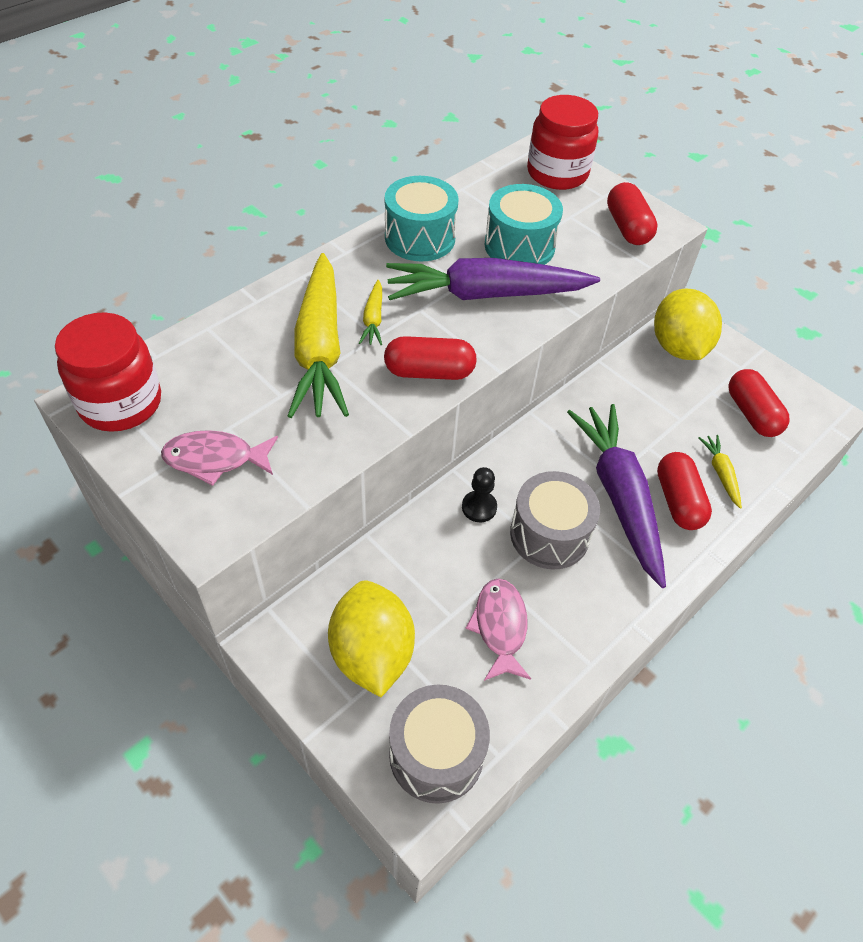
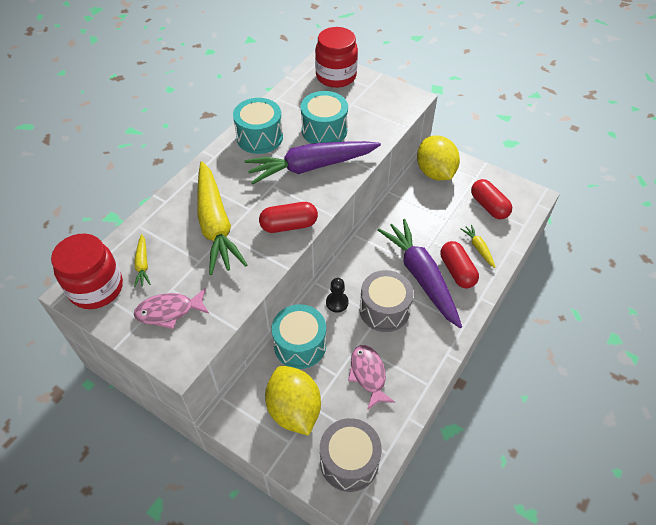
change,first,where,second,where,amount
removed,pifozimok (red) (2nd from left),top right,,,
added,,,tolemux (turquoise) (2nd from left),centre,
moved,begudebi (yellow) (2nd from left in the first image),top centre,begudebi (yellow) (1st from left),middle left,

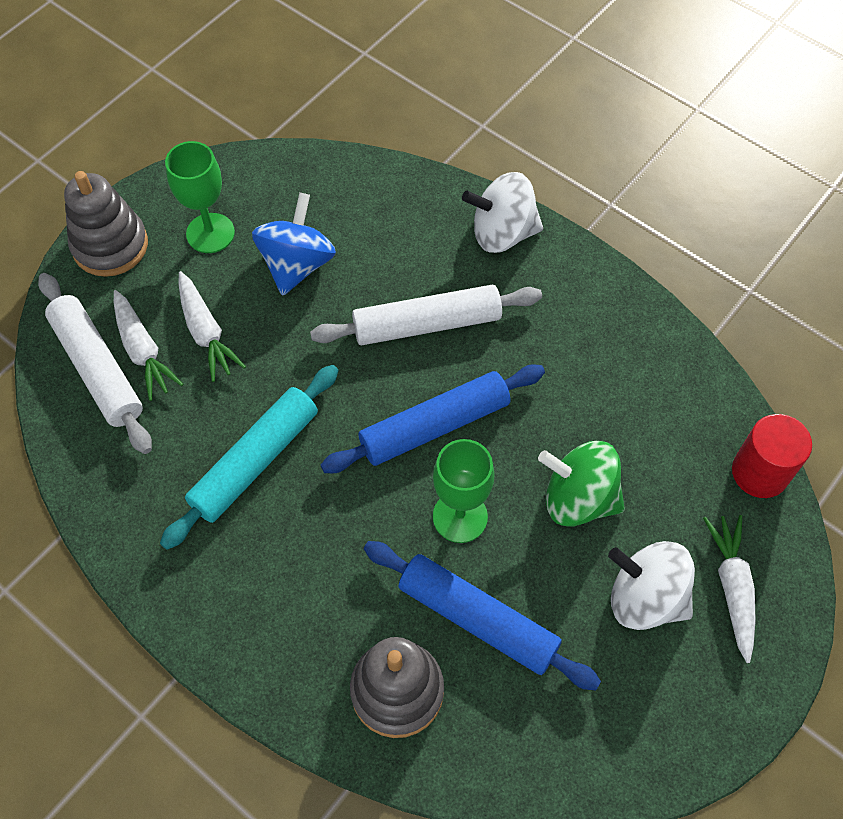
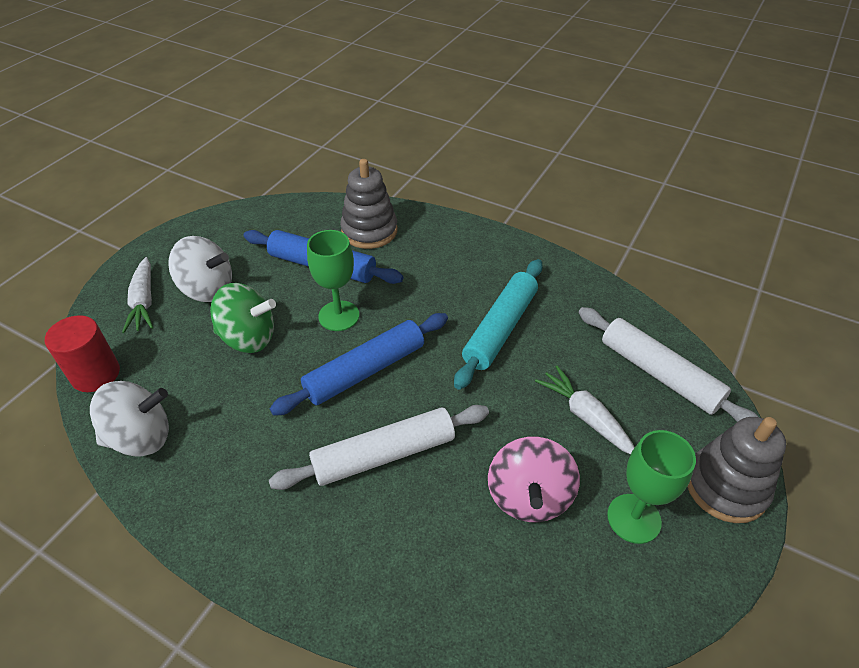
change,first,where,second,where,amount
removed,begudebi (white) (1st from left),middle left,,,
moved,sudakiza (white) (1st from left),top centre,,middle left,
recoloured,sudakiza (blue),top centre,sudakiza (pink),bottom centre,

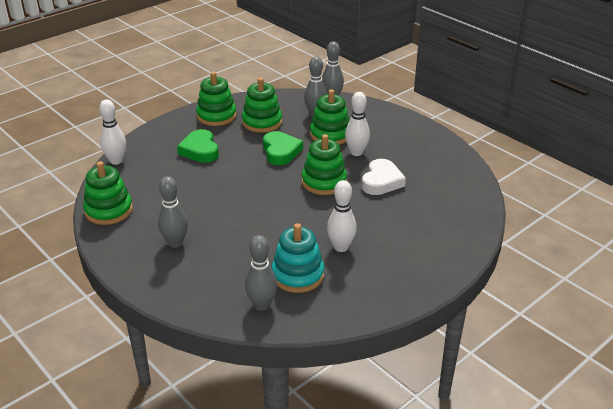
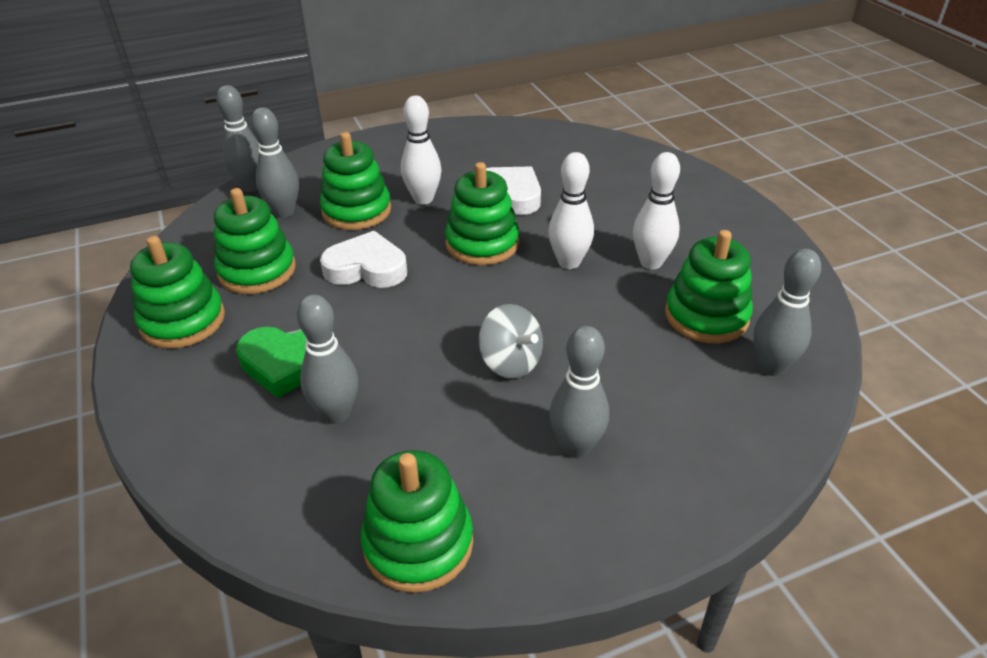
change,first,where,second,where,amount
added,,,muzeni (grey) (3rd from left),middle left,
added,,,sudakiza (grey),centre,
moved,muzeni (white) (1st from left in the first image),top left,muzeni (white) (2nd from left),top centre,
recoloured,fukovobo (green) (2nd from left),centre,fukovobo (white) (1st from left),centre,
recoloured,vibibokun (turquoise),centre,vibibokun (green) (6th from left),middle right,

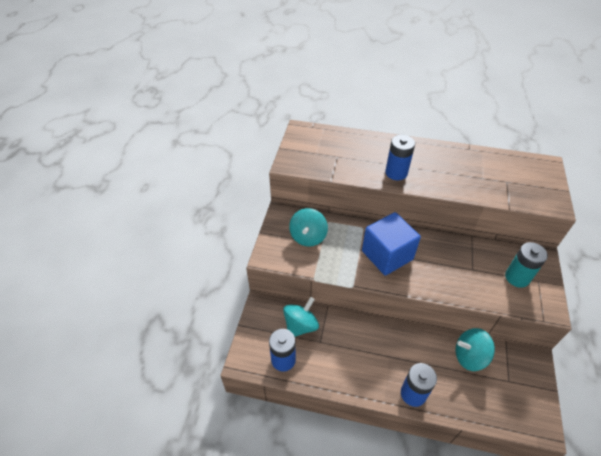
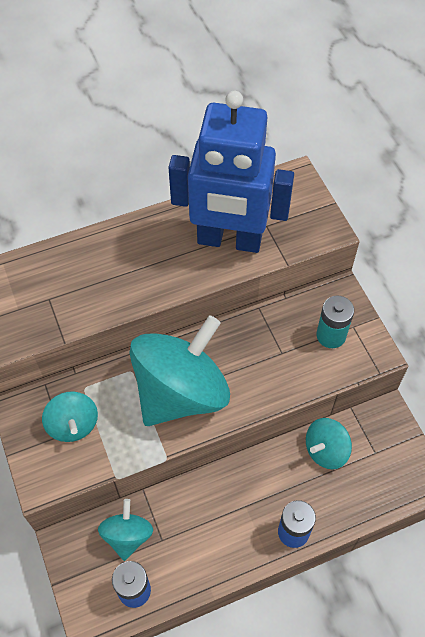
change,first,where,second,where,amount
removed,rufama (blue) (2nd from left),centre,,,
added,,,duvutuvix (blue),top centre,
replaced,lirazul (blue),centre,sudakiza (turquoise) (3rd from left),centre,

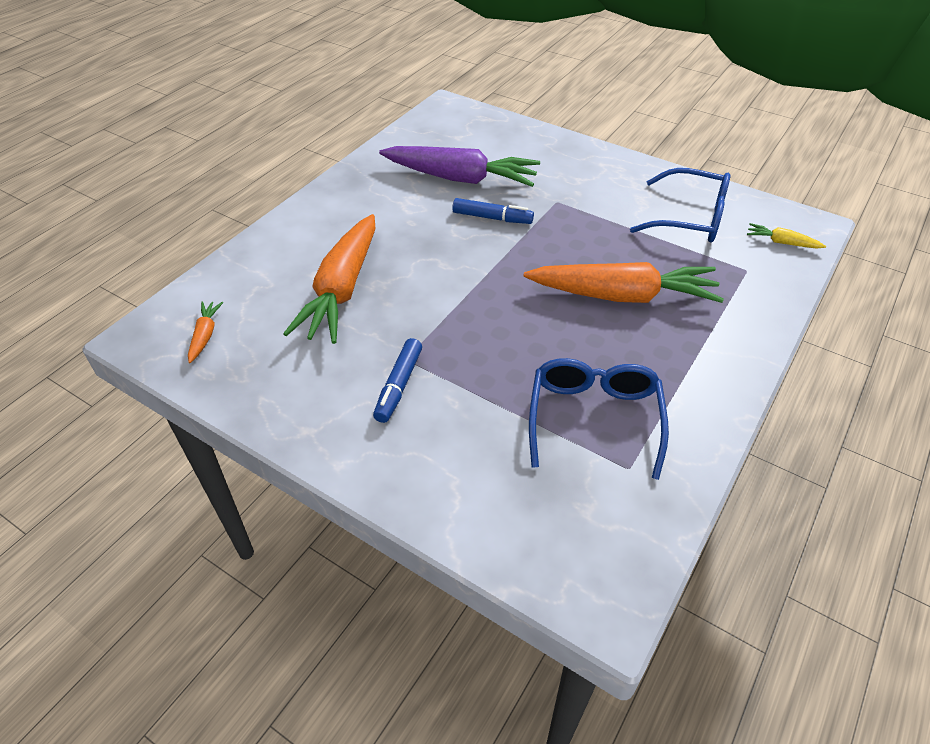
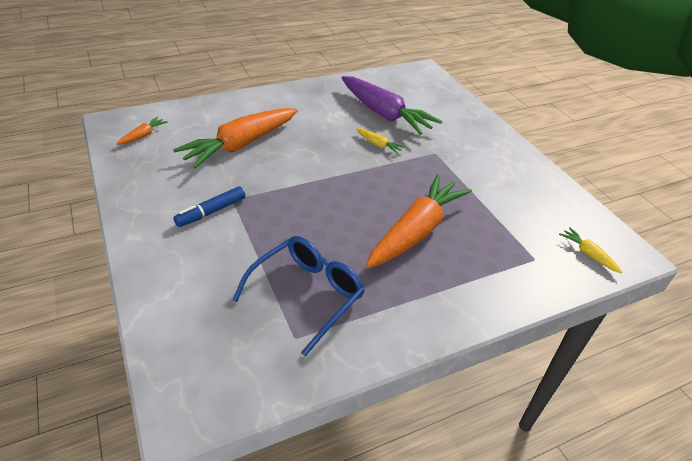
change,first,where,second,where,amount
removed,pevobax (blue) (2nd from left),top right,,,
replaced,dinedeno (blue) (2nd from left),top centre,begudebi (yellow) (1st from left),top centre,
turned,begudebi (orange) (3rd from left),middle right,,centre,90 degrees counterclockwise

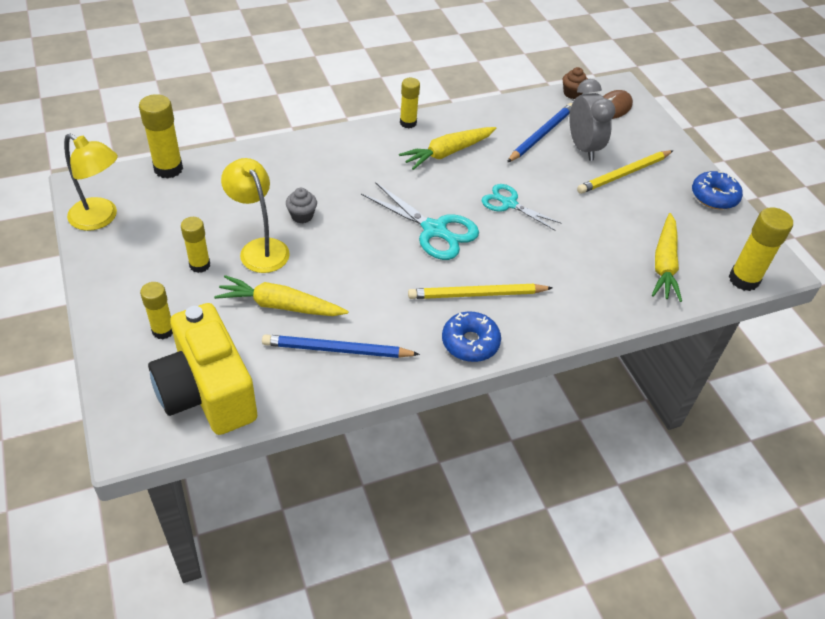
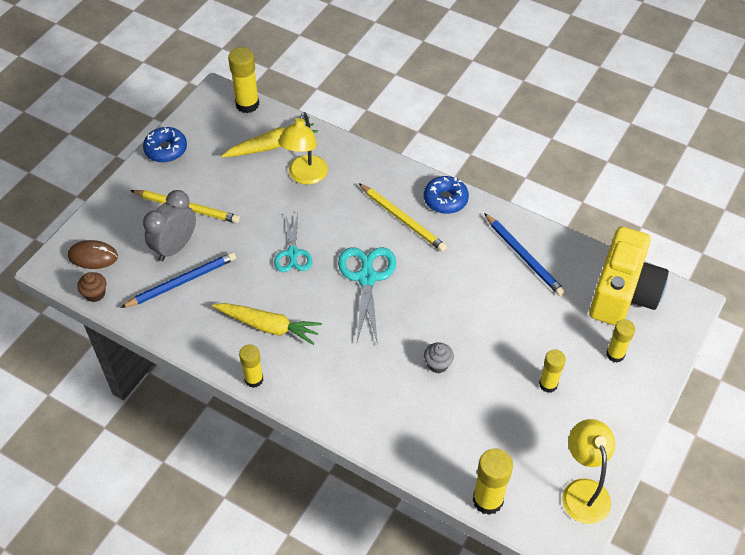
change,first,where,second,where,amount
removed,begudebi (yellow) (1st from left),centre,,,
moved,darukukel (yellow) (2nd from left in the first image),middle left,darukukel (yellow) (1st from left),top centre,
turned,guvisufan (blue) (2nd from left in the first image),top centre,guvisufan (blue) (1st from left),middle left,150 degrees clockwise

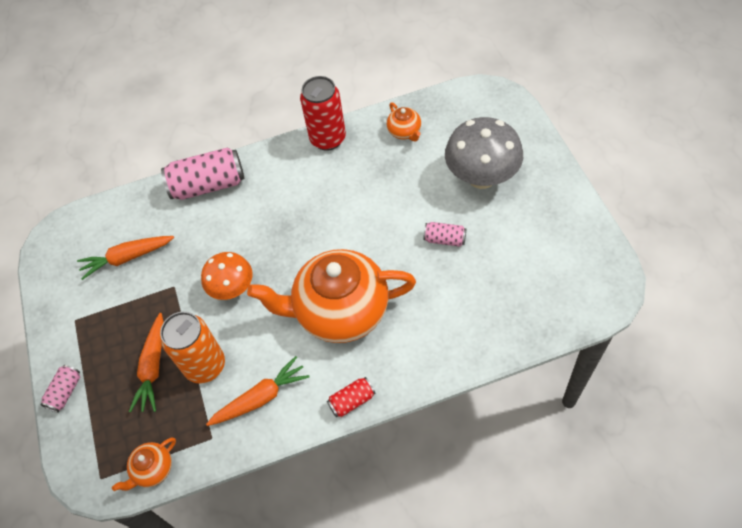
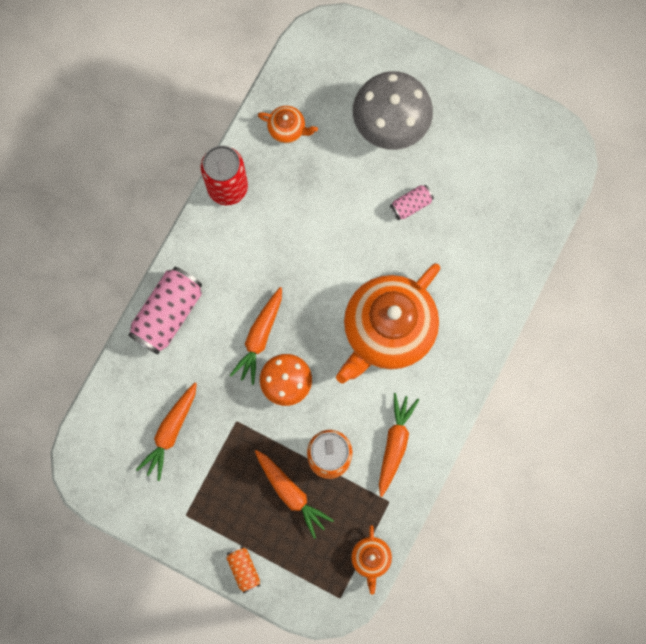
change,first,where,second,where,amount
removed,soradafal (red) (2nd from left),bottom centre,,,
added,,,begudebi (orange) (2nd from left),centre,
recoloured,soradafal (pink) (1st from left),bottom left,soradafal (orange) (1st from left),bottom centre,

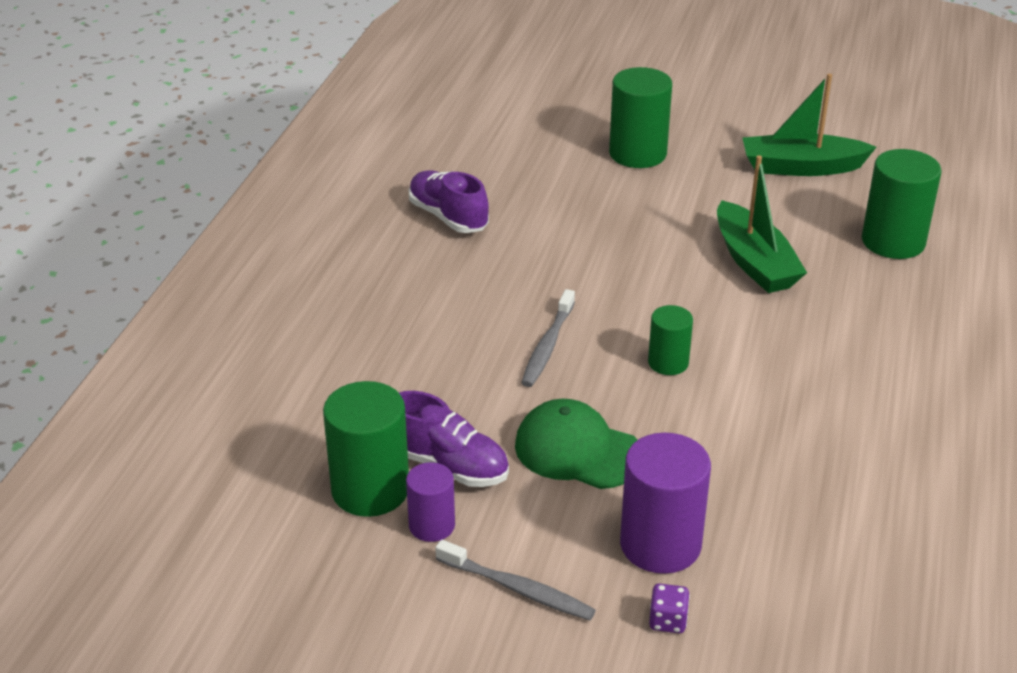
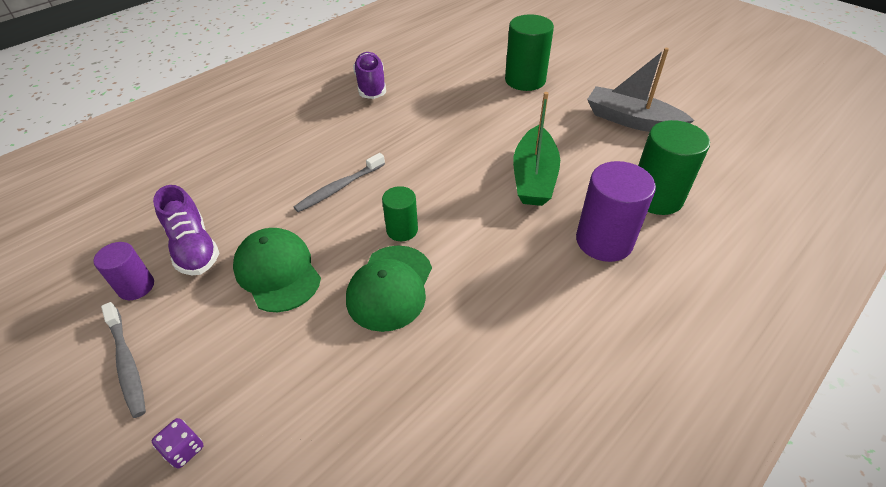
change,first,where,second,where,amount
removed,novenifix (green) (1st from left),bottom centre,,,
added,,,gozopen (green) (2nd from left),centre,
moved,novenifix (purple) (2nd from left),bottom centre,,middle right,
recoloured,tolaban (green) (2nd from left),top right,tolaban (grey),top right,

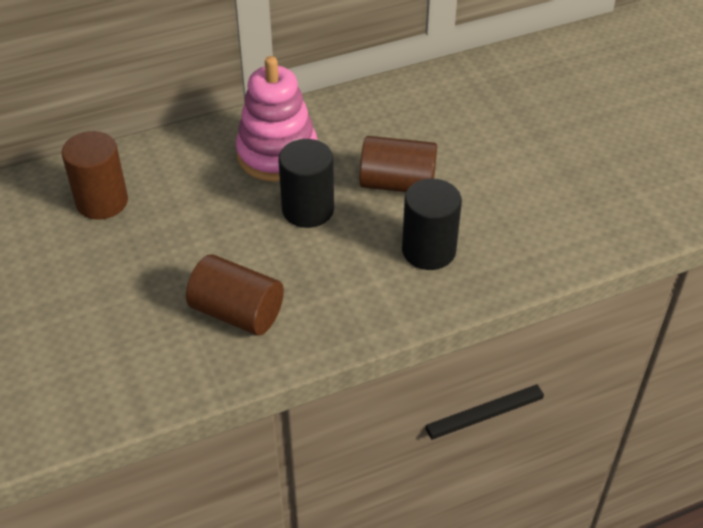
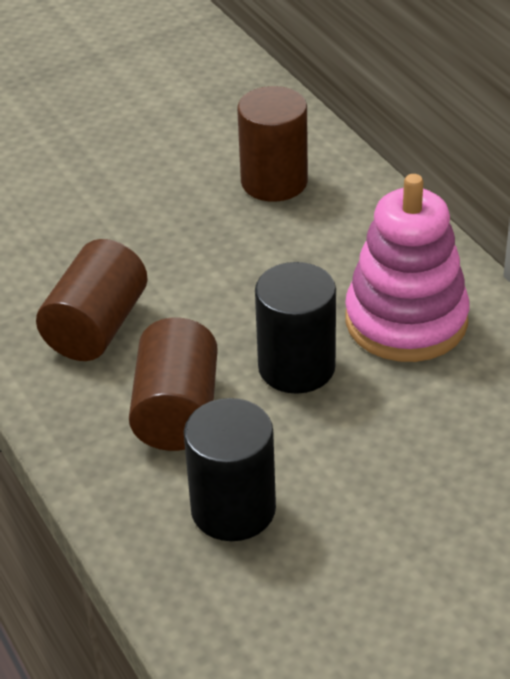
change,first,where,second,where,amount
moved,novenifix (brown) (3rd from left in the first image),top centre,novenifix (brown) (2nd from left),centre,

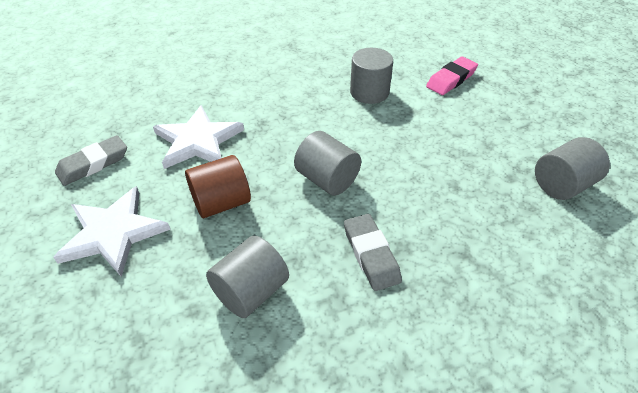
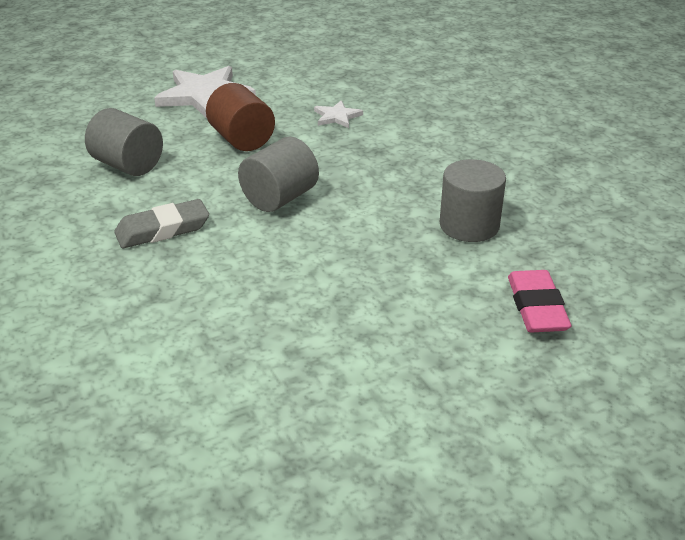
change,first,where,second,where,amount
removed,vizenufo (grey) (1st from left),middle left,,,
removed,novenifix (grey) (4th from left),middle right,,,
turned,vizenufo (pink),top right,,middle right,45 degrees clockwise
resized,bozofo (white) (2nd from left),middle left,,top centre,x0.49

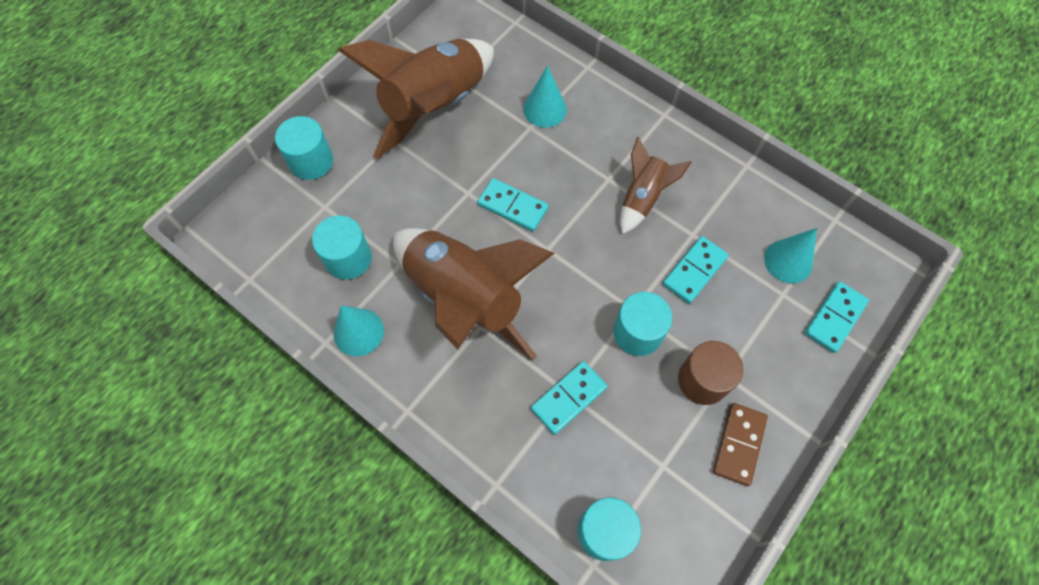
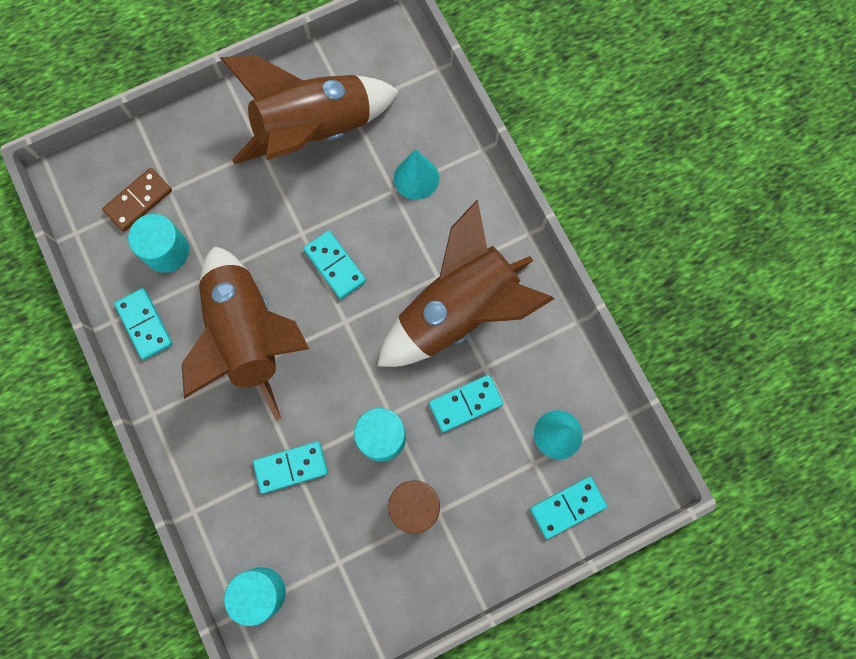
change,first,where,second,where,amount
removed,novenifix (turquoise) (1st from left),top left,,,
moved,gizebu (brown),bottom right,,top left,
replaced,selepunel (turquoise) (1st from left),centre,gizebu (turquoise) (1st from left),middle left,
resized,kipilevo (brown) (3rd from left),top centre,,centre,x1.97

